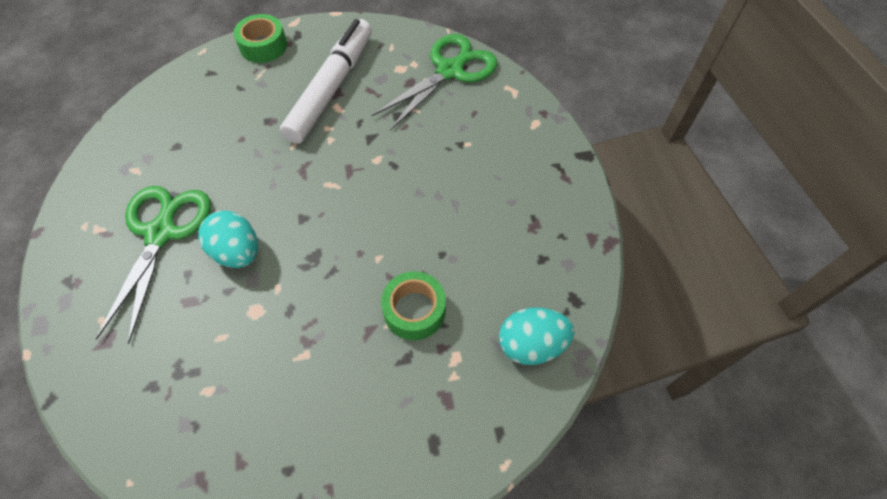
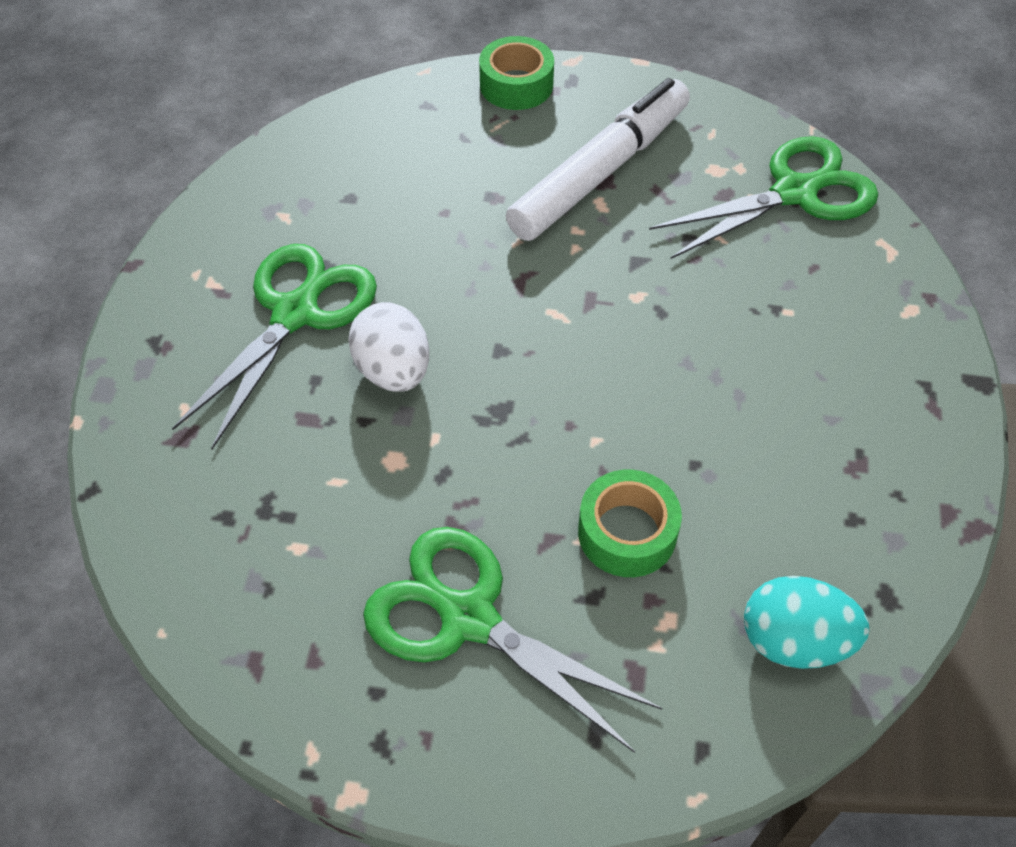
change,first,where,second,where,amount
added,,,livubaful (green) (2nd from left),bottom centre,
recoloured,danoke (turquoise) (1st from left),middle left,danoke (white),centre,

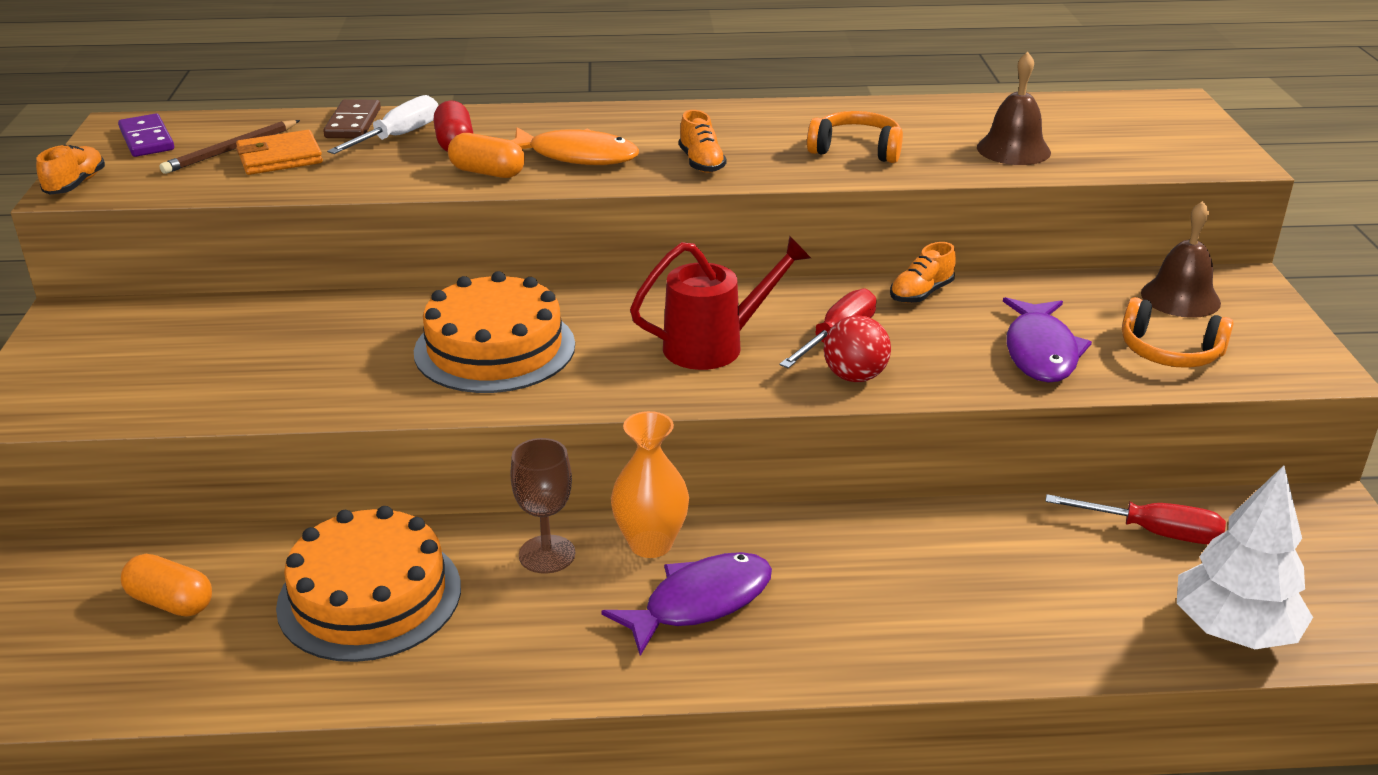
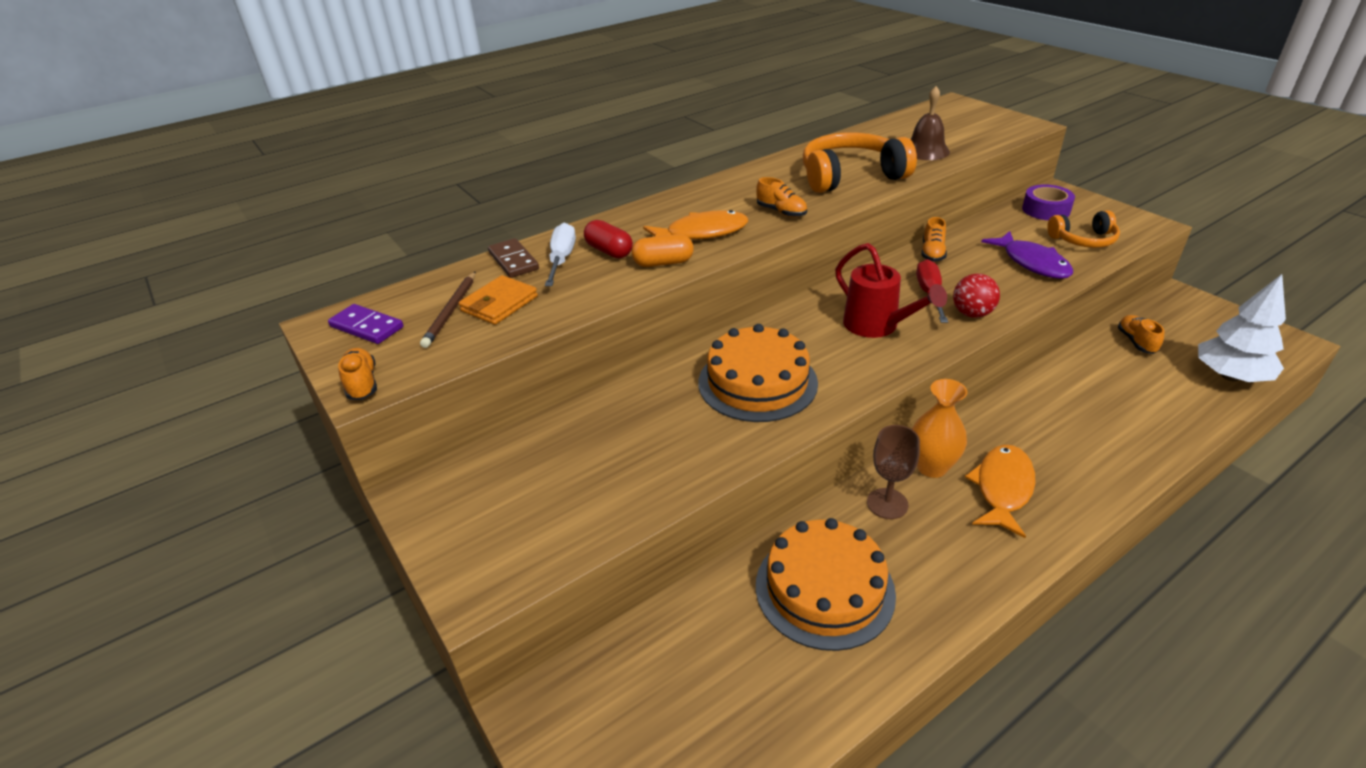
change,first,where,second,where,amount
removed,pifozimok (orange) (1st from left),bottom left,,,
replaced,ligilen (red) (2nd from left),bottom right,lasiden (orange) (4th from left),middle right,
replaced,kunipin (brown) (2nd from left),middle right,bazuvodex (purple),top right,
recoloured,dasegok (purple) (1st from left),bottom centre,dasegok (orange) (2nd from left),middle right,
turned,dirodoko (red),centre,,centre,105 degrees clockwise
resized,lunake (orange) (1st from left),top centre,,top centre,x1.68

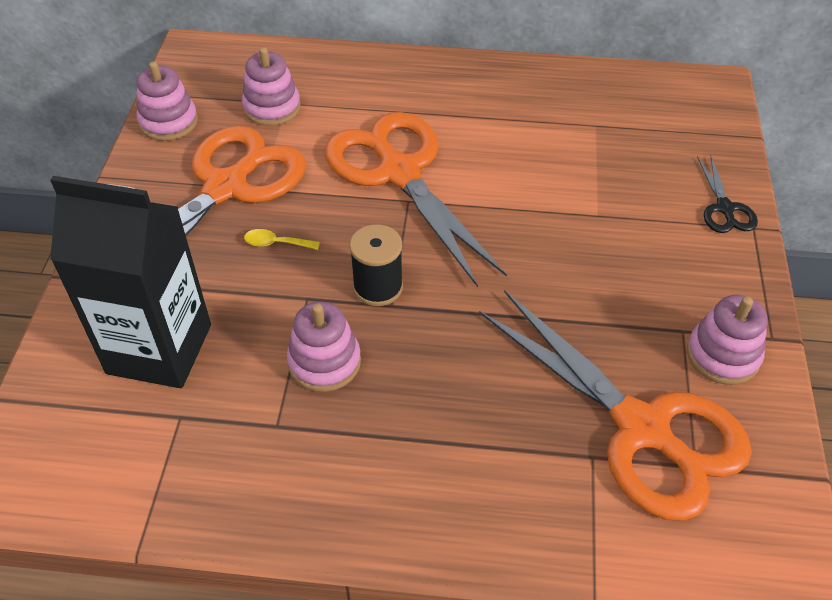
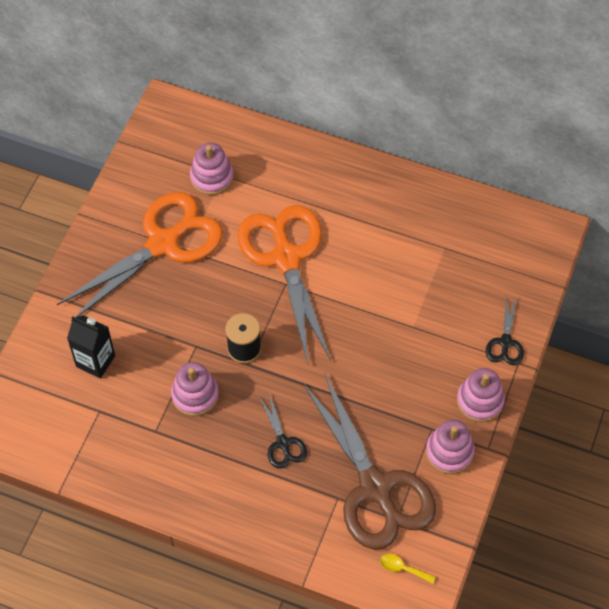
change,first,where,second,where,amount
added,,,livubaful (black) (1st from left),bottom centre,
moved,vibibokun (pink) (1st from left in the first image),top left,vibibokun (pink) (4th from left),middle right,
moved,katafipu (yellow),centre,,bottom right,
recoloured,livubaful (orange) (3rd from left),bottom right,livubaful (brown),bottom centre,
resized,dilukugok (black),middle left,,middle left,x0.56

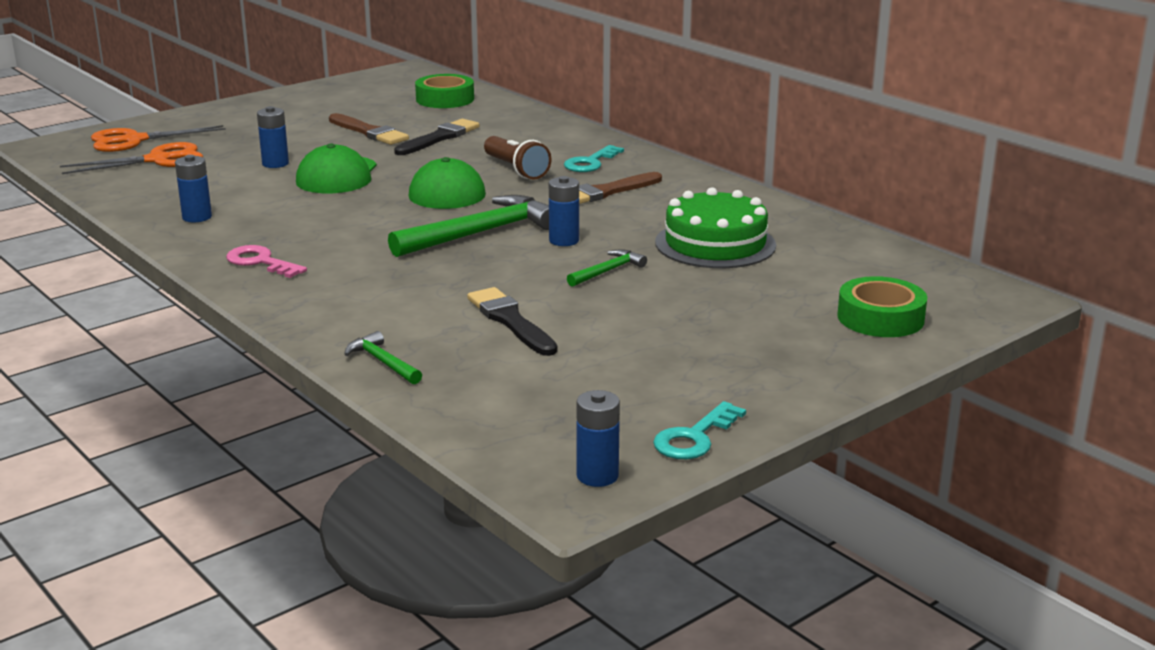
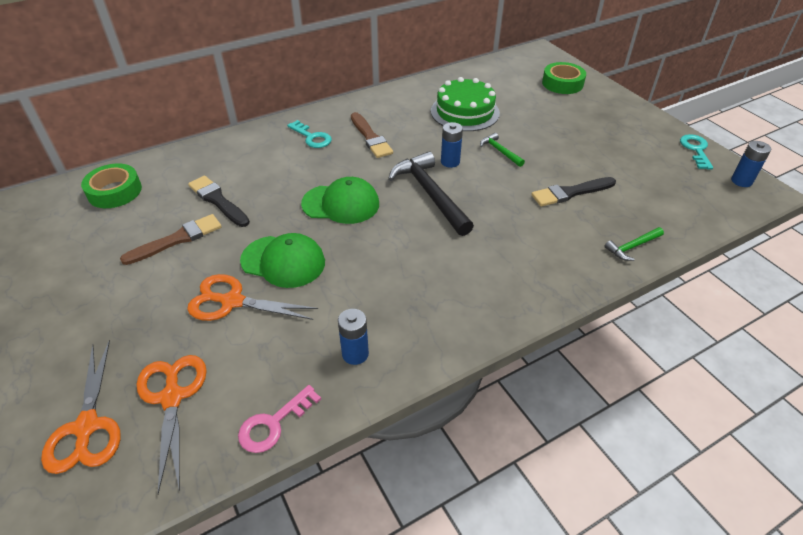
change,first,where,second,where,amount
removed,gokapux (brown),top centre,,,
moved,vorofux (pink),middle left,,bottom centre,
replaced,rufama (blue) (2nd from left),top left,livubaful (orange) (3rd from left),middle left,
recoloured,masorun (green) (2nd from left),centre,masorun (black),centre,
turned,vorofux (turquoise) (2nd from left),centre,,top right,135 degrees counterclockwise

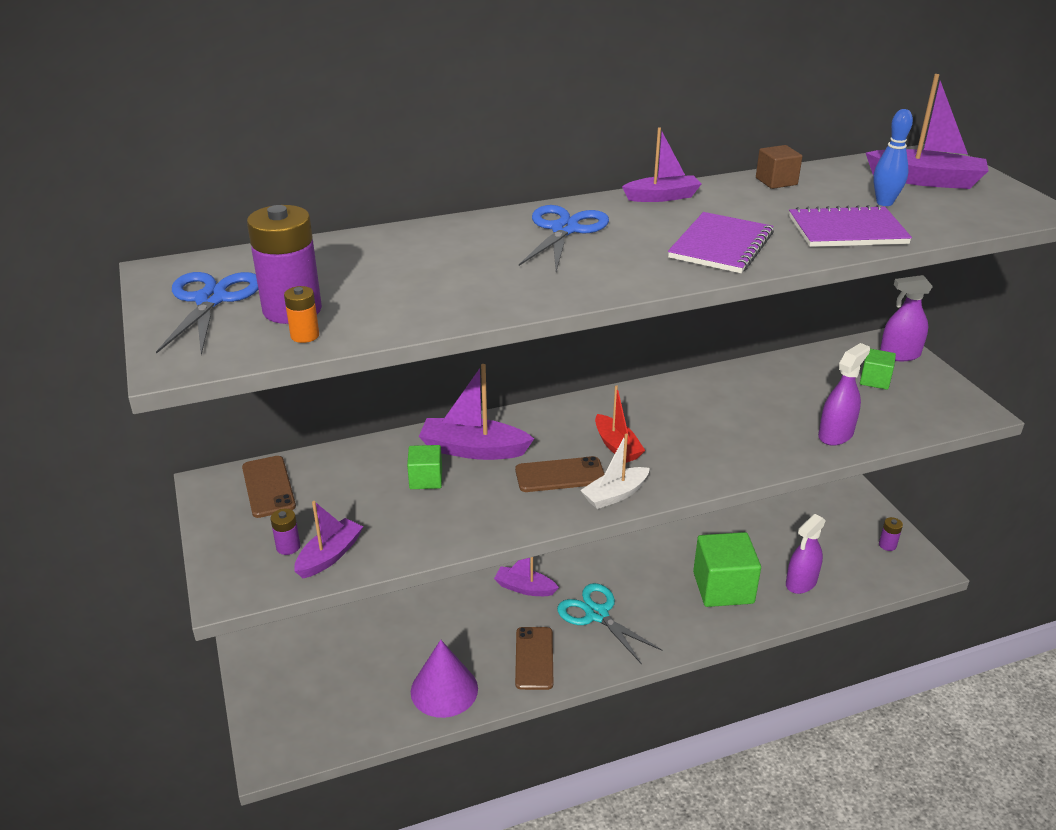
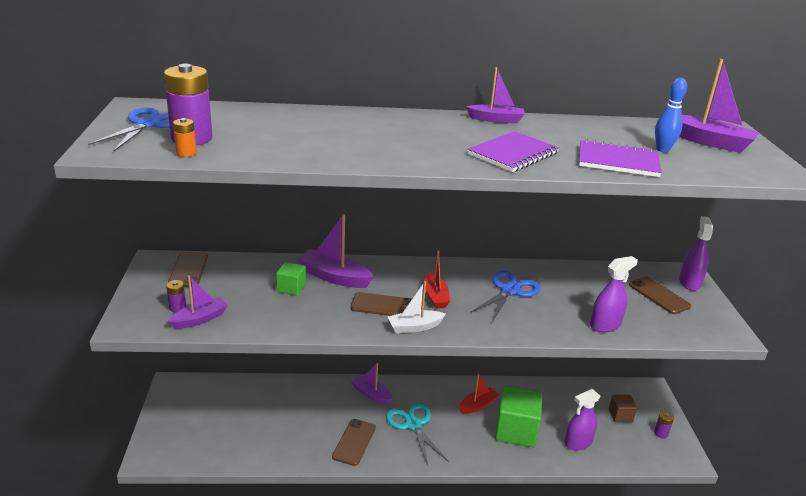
change,first,where,second,where,amount
removed,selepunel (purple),bottom centre,,,
added,,,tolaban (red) (2nd from left),bottom centre,
moved,livubaful (blue) (2nd from left),top centre,,centre,
moved,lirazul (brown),top right,,bottom right,
replaced,lirazul (green) (3rd from left),middle right,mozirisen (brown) (4th from left),middle right,
turned,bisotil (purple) (3rd from left),middle right,,middle right,90 degrees clockwise

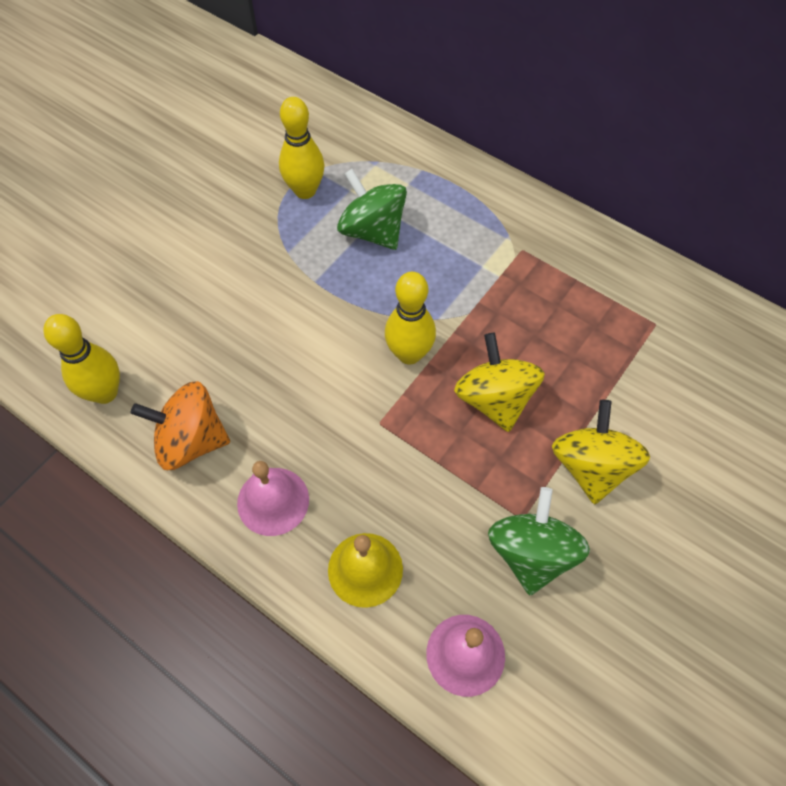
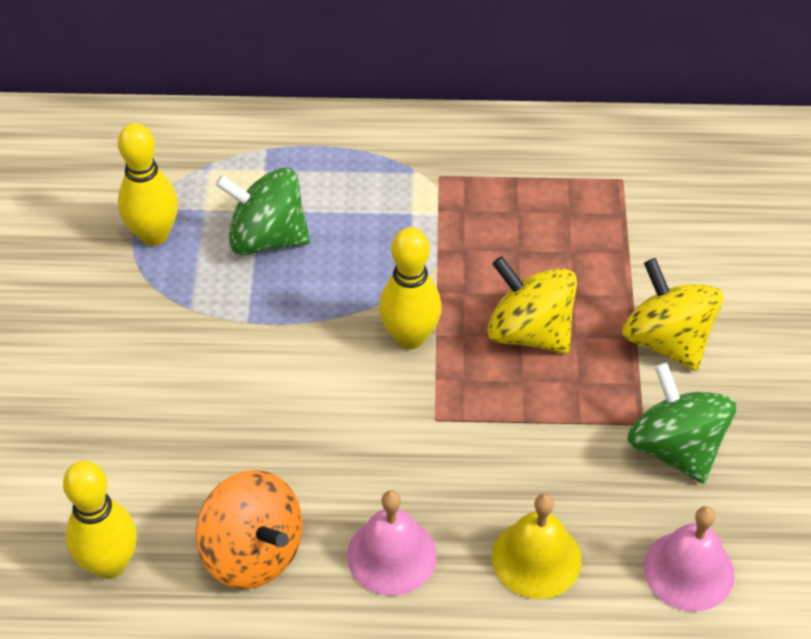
change,first,where,second,where,amount
turned,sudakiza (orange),middle left,,bottom left,105 degrees counterclockwise

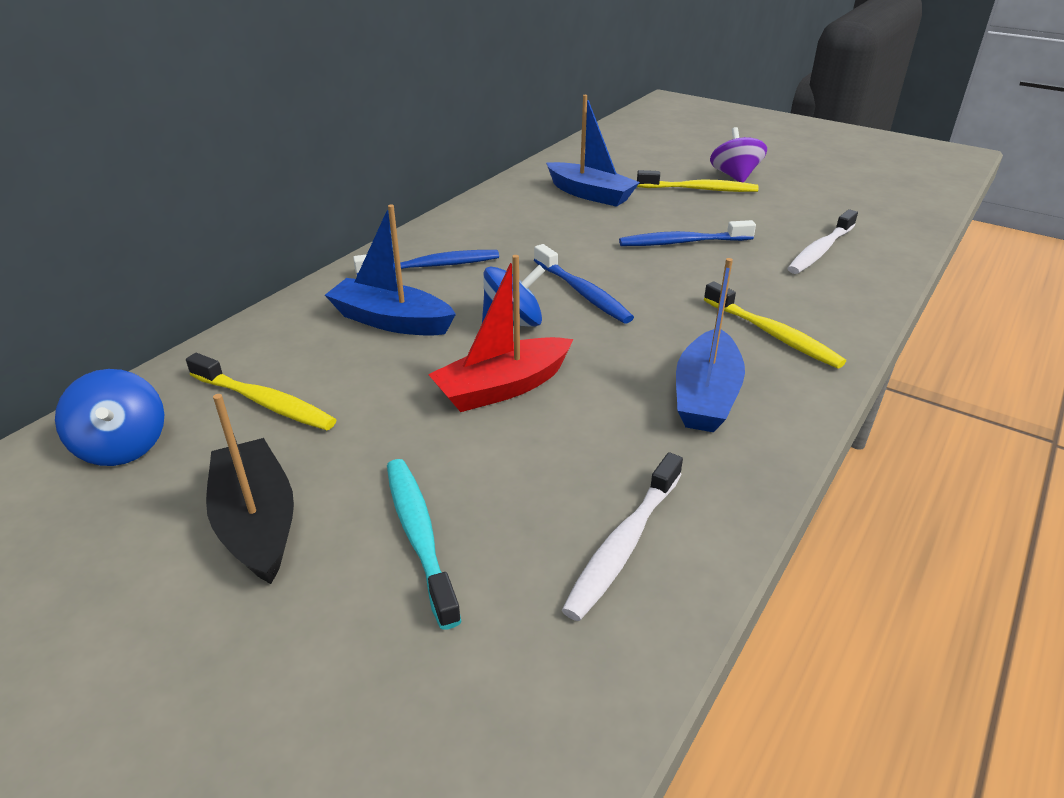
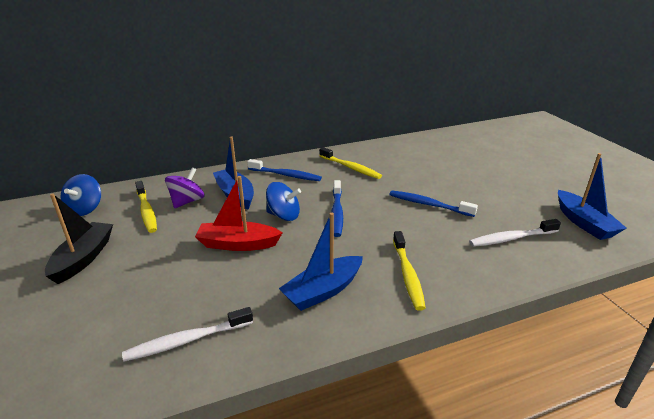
change,first,where,second,where,amount
removed,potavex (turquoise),bottom centre,,,
moved,tolaban (blue) (2nd from left in the first image),top centre,tolaban (blue) (3rd from left),middle right,
moved,potavex (yellow) (2nd from left),top centre,,centre,
moved,sudakiza (purple),top right,,middle left,

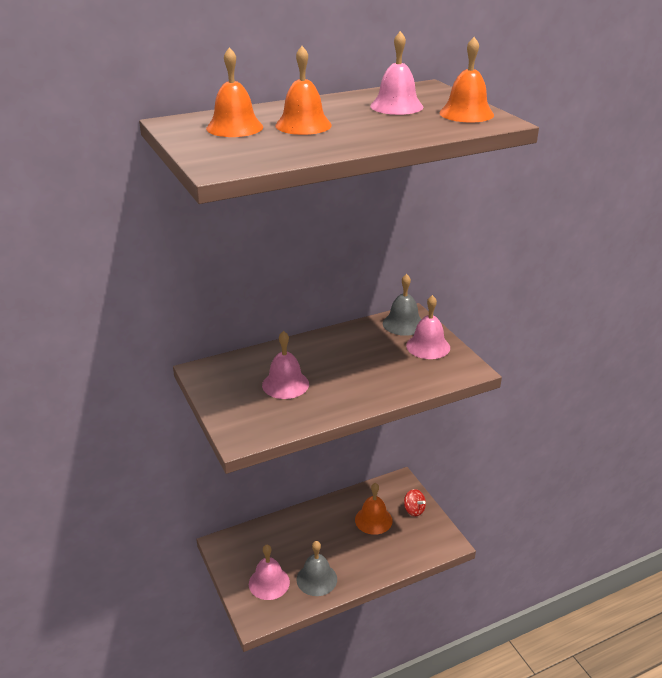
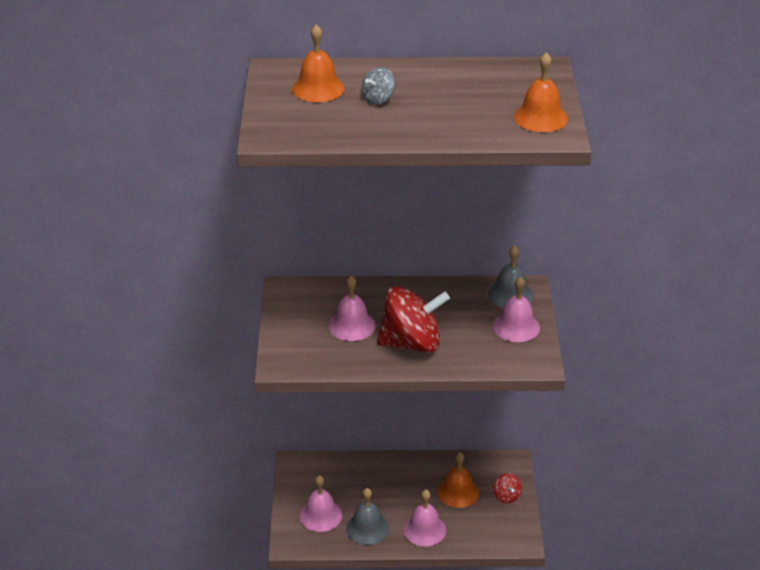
change,first,where,second,where,amount
added,,,sudakiza (red) (1st from left),centre,
moved,kunipin (pink) (3rd from left),top centre,,bottom centre,
replaced,kunipin (orange) (2nd from left),top centre,sudakiza (grey),top centre,

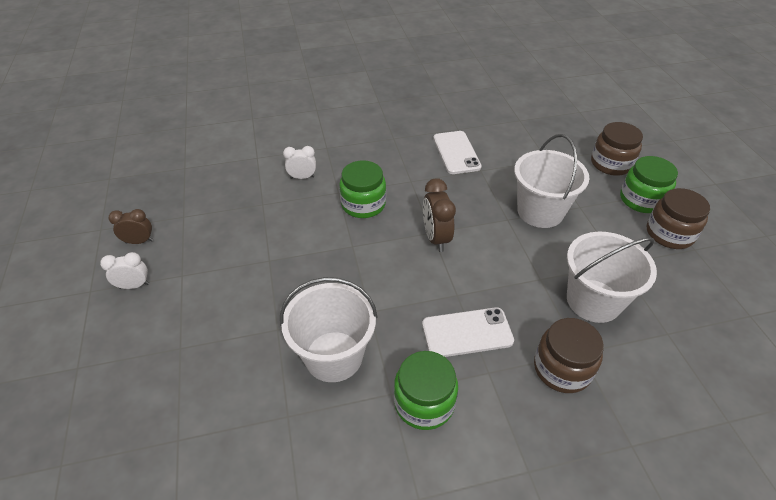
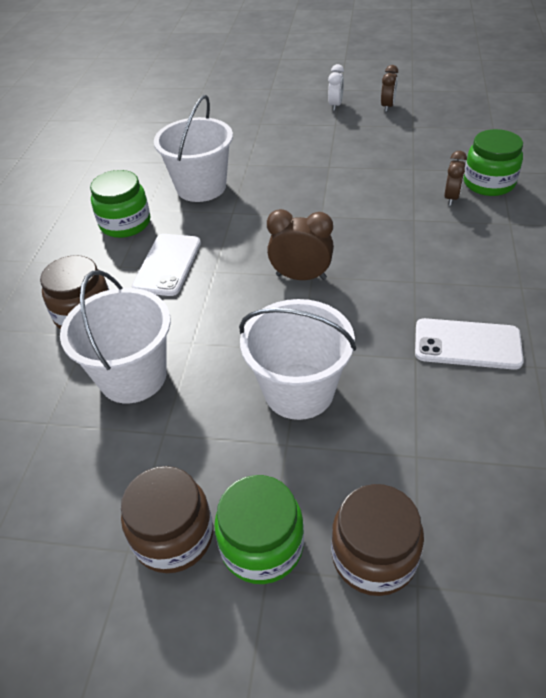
change,first,where,second,where,amount
moved,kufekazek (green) (1st from left in the first image),centre,kufekazek (green) (3rd from left),top right,
recoloured,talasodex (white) (2nd from left),top centre,talasodex (brown) (3rd from left),top right,

